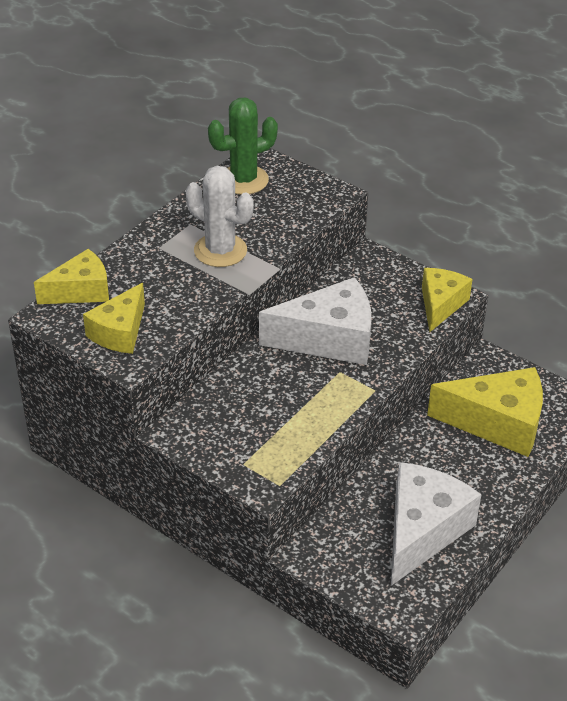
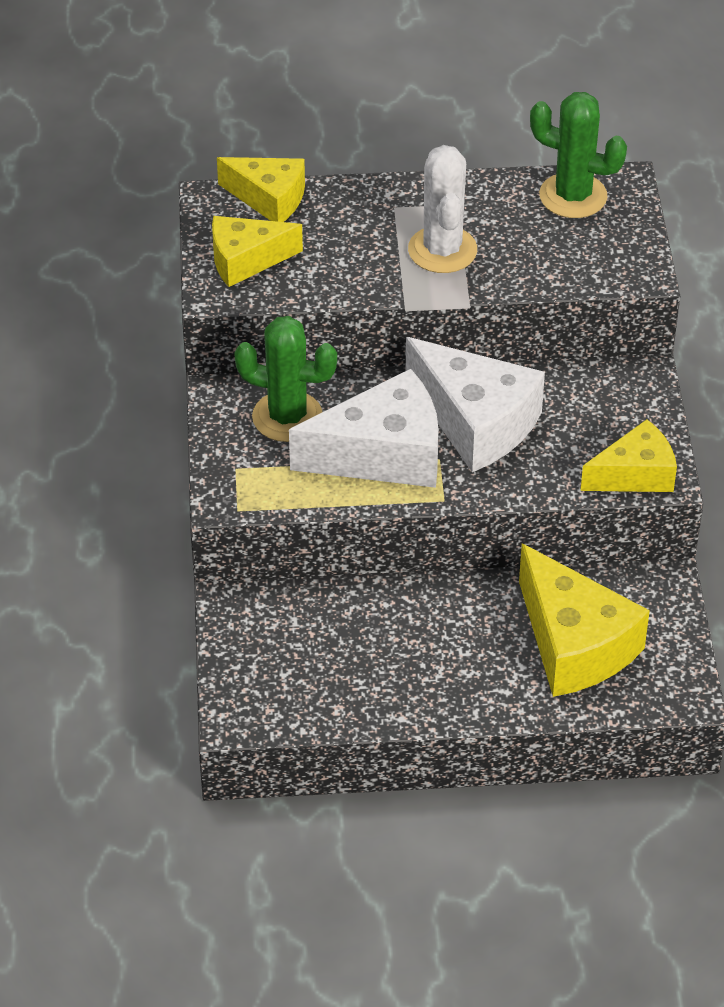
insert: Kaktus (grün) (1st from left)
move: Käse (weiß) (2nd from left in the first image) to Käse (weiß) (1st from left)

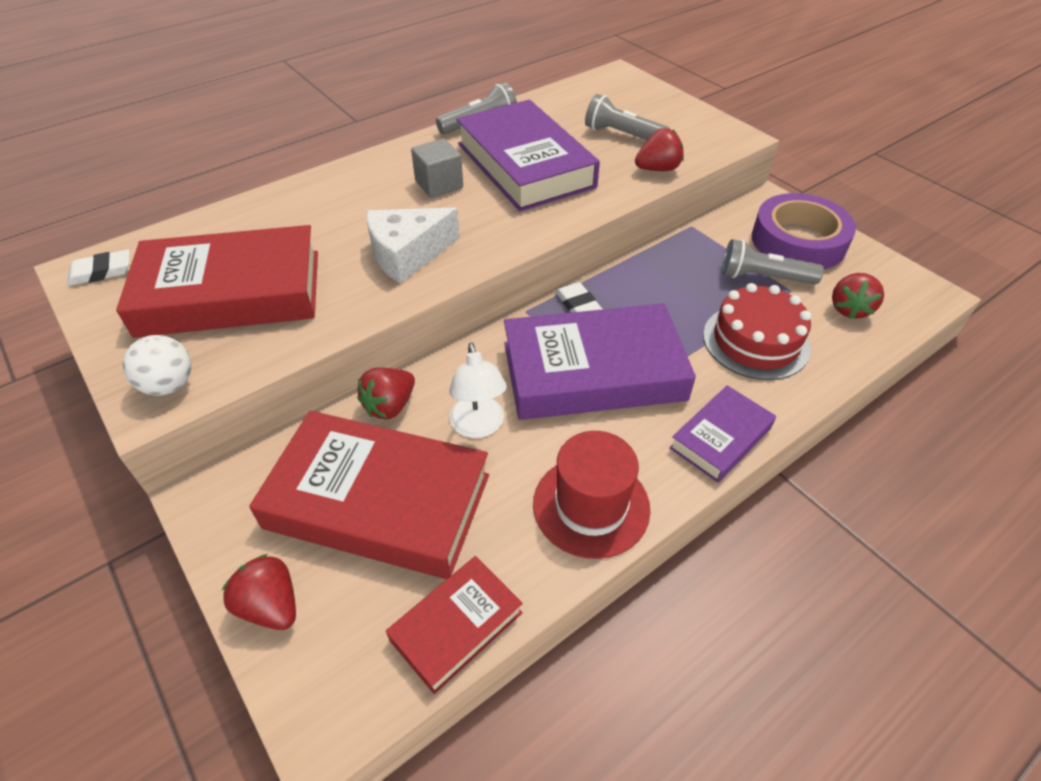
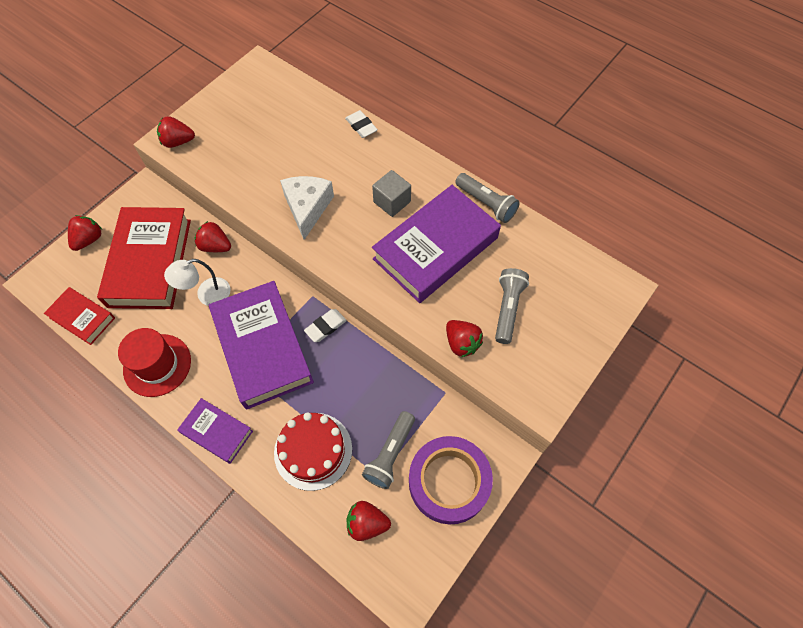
delete: Buch (rot) (1st from left)
move: Radiergummi (weiß) (1st from left in the first image) to Radiergummi (weiß) (2nd from left)
replace: Ball (weiß) to Erdbeere (rot) (2nd from left)
rotate: Käse (weiß) 45 degrees clockwise; Taschenlampe (grau) (3rd from left in the first image) 150 degrees counterclockwise

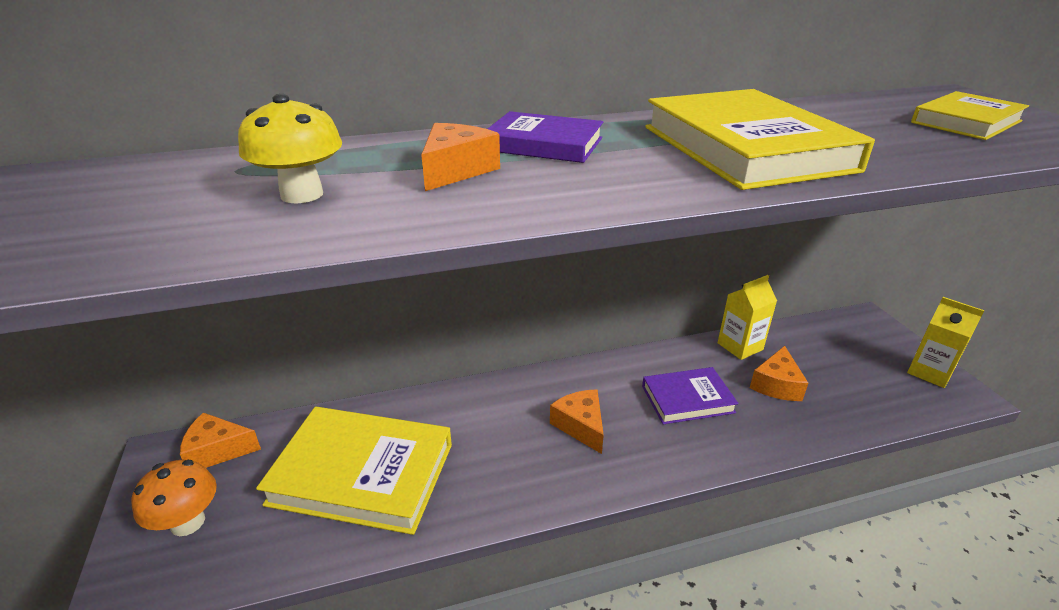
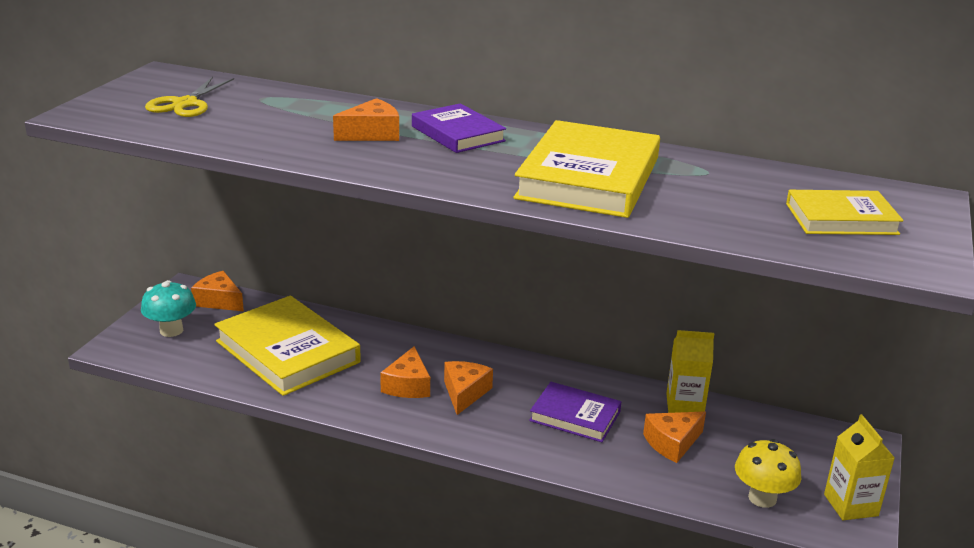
insert: Schere (gelb); Käse (orange) (3rd from left)
move: Pilz (gelb)
recolor: Pilz (orange) to Pilz (türkis)

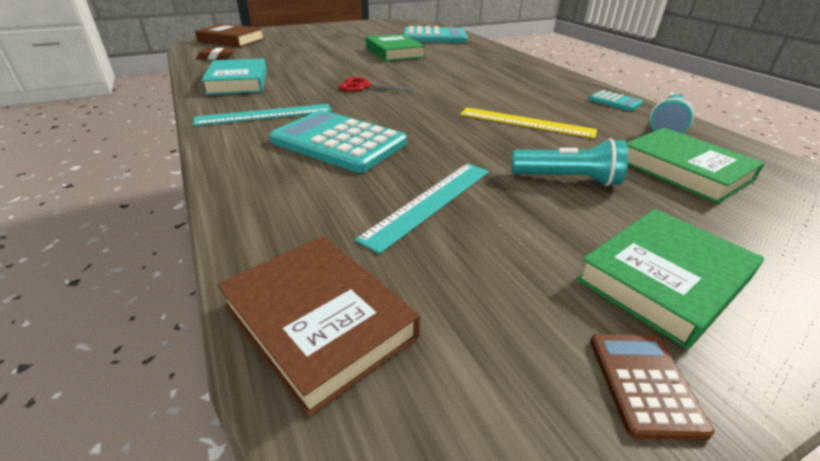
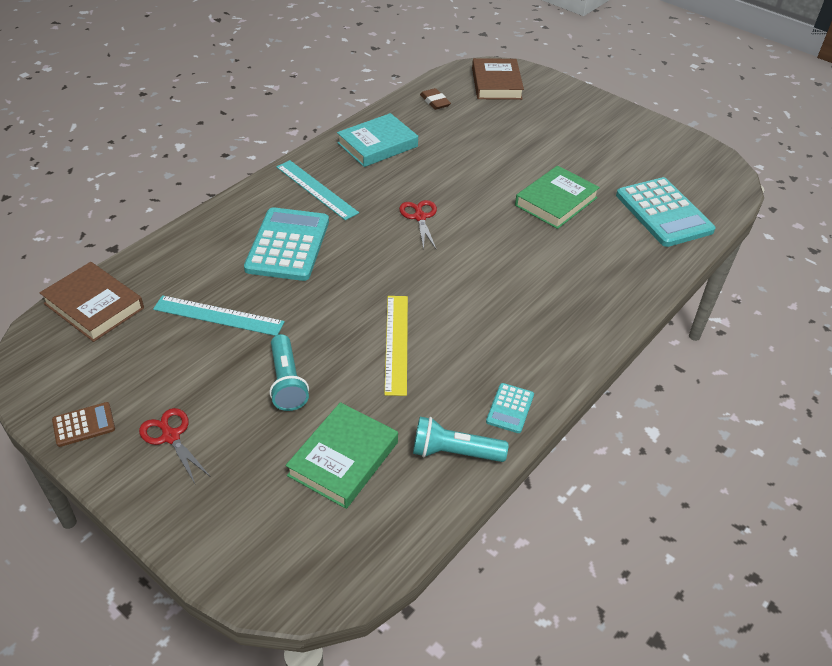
replace: Buch (grün) (2nd from left) to Schere (rot) (1st from left)
rotate: Buch (braun) (2nd from left in the first image) 75 degrees counterclockwise

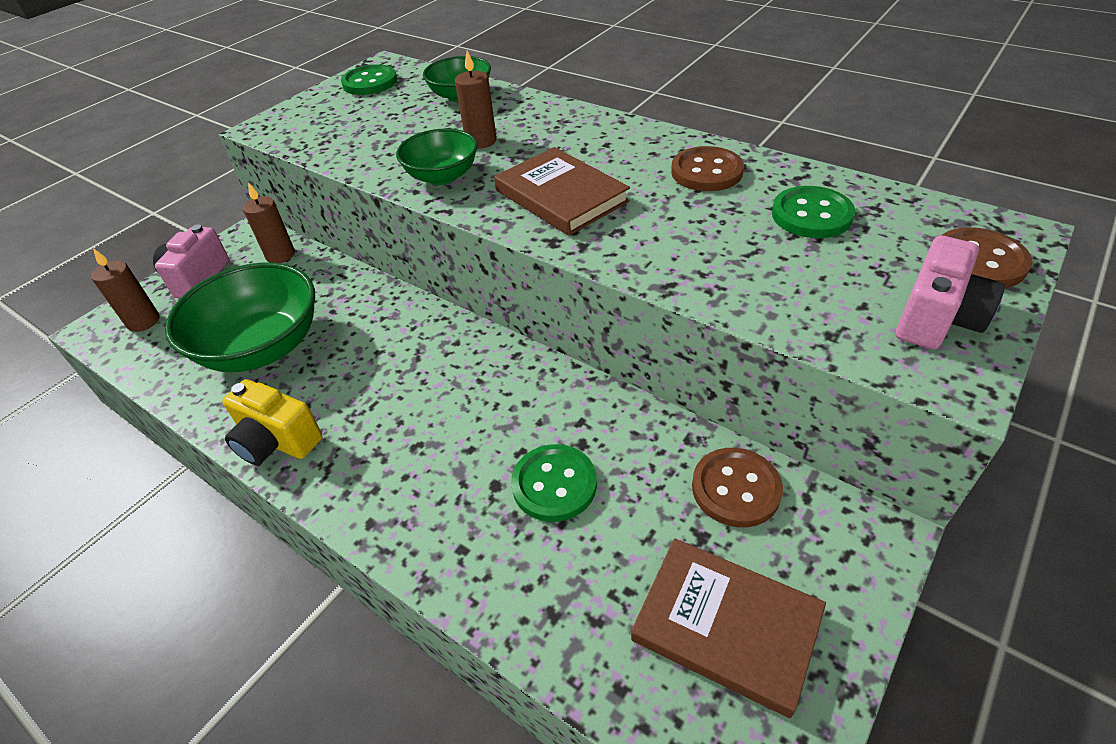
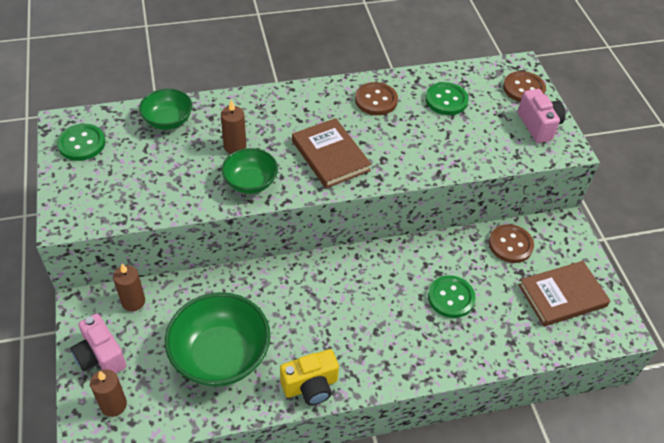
rotate: Buch (braun) (1st from left) 60 degrees clockwise

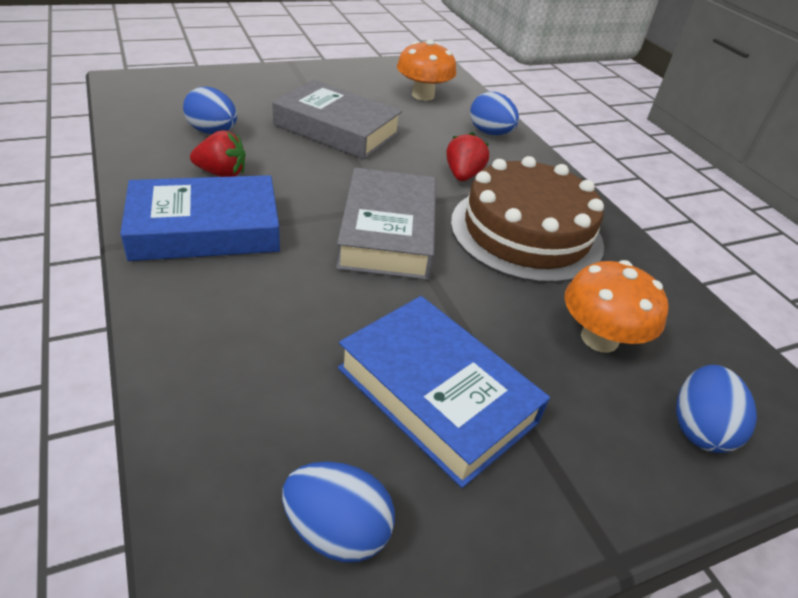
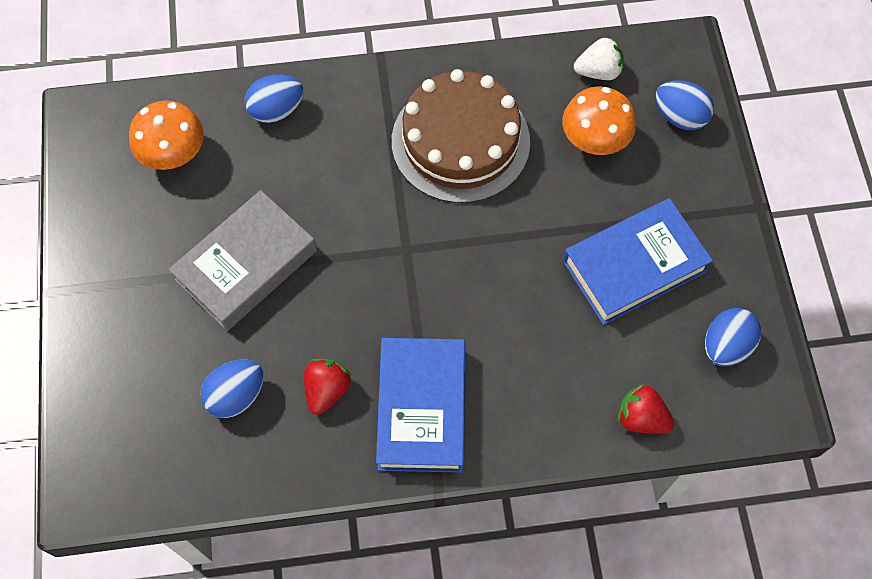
delete: Buch (grau) (2nd from left)
insert: Erdbeere (weiß)
move: Erdbeere (rot) (2nd from left)

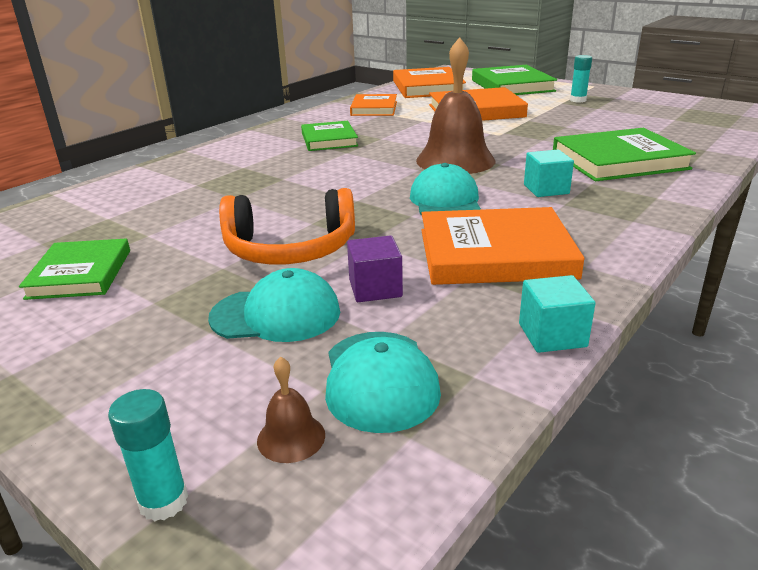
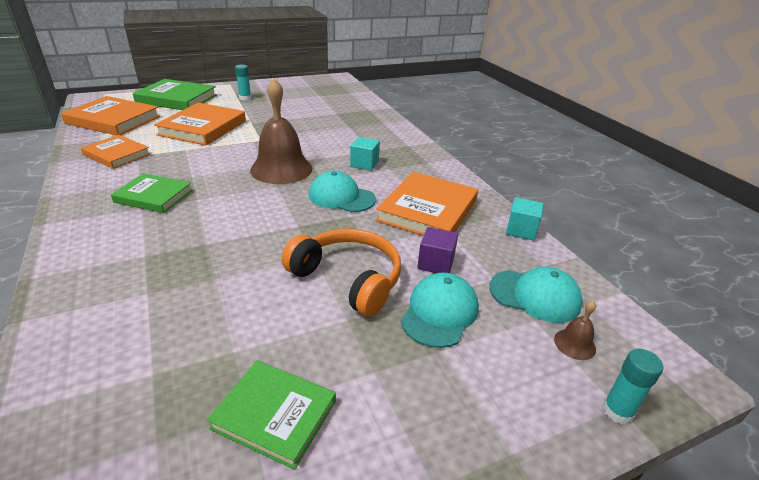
delete: Buch (grün) (4th from left)
rotate: Kopfhörer (orange) 75 degrees counterclockwise

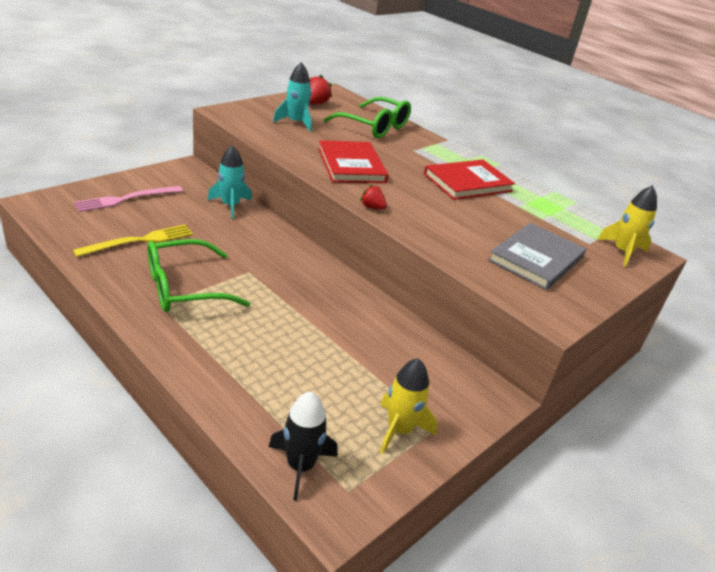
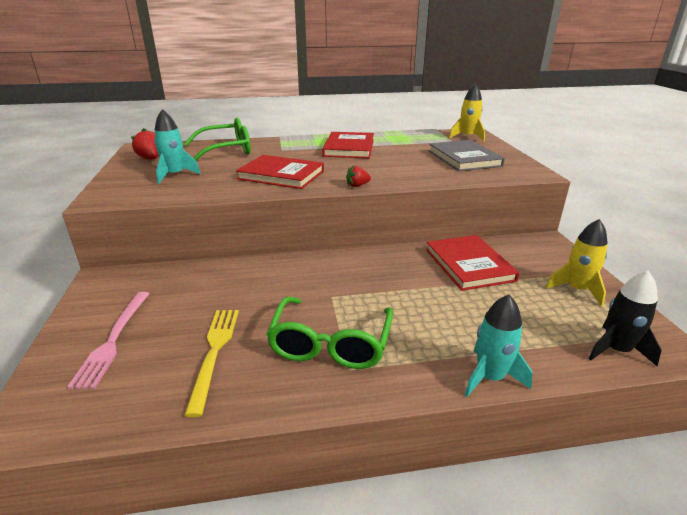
insert: Buch (rot) (3rd from left)
move: Rakete (türkis) (1st from left in the first image) to Rakete (türkis) (2nd from left)

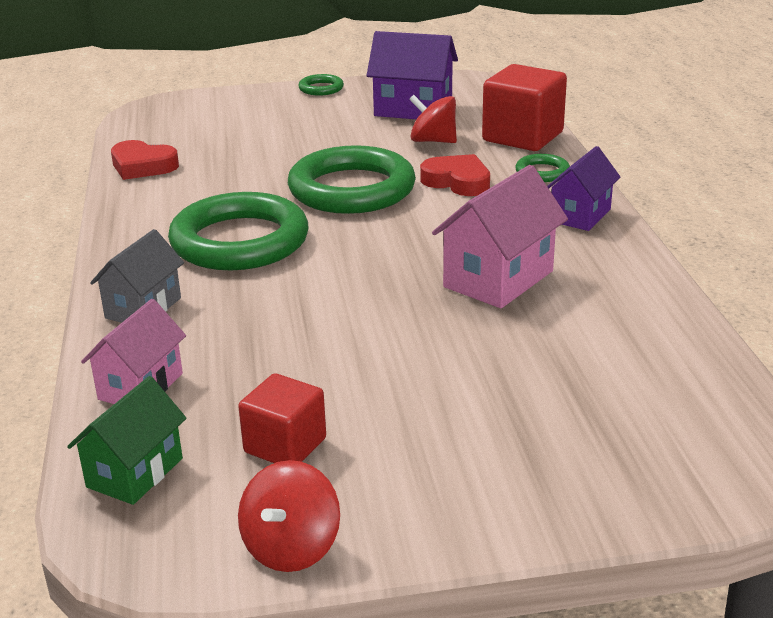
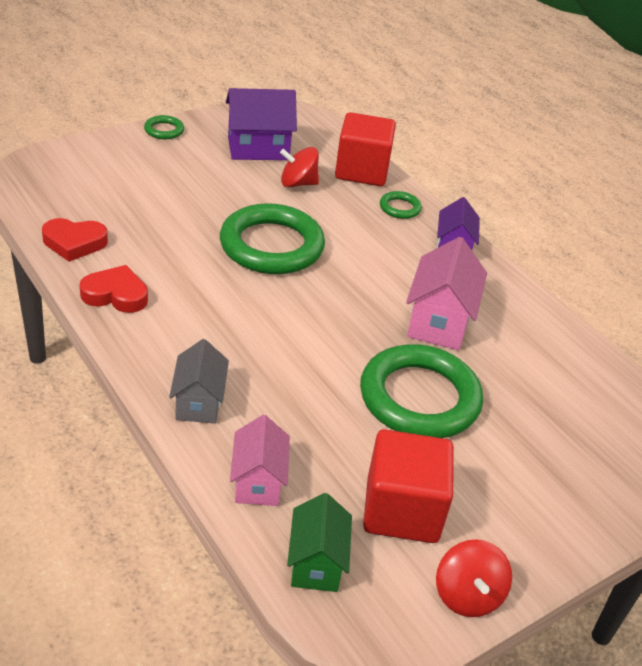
move: Herz (rot) (2nd from left); Ring (grün) (1st from left in the first image) to Ring (grün) (4th from left)
resize: Kubus (rot) (1st from left in the first image) x1.62

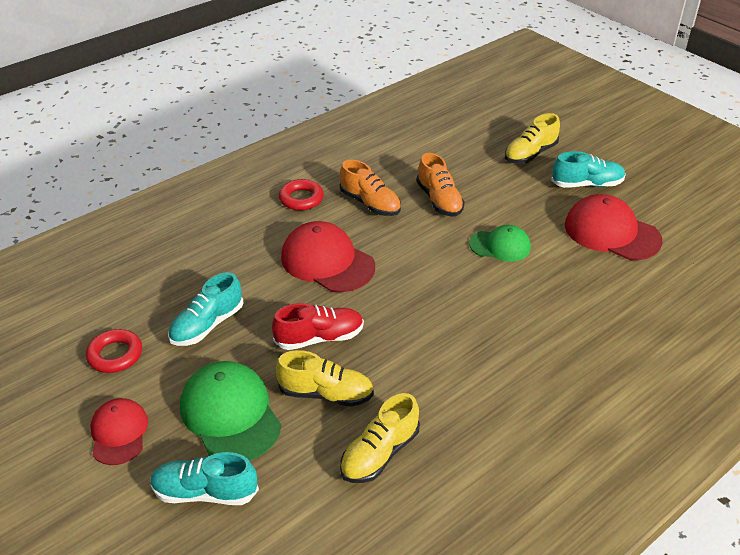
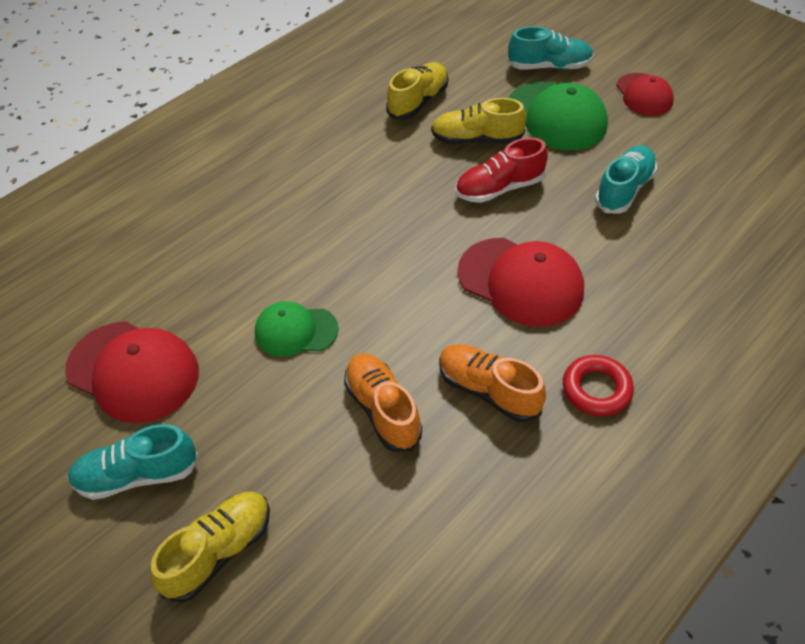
delete: Ring (rot) (1st from left)

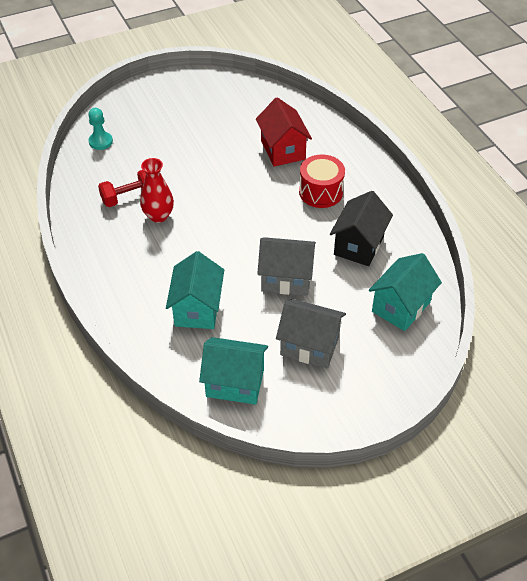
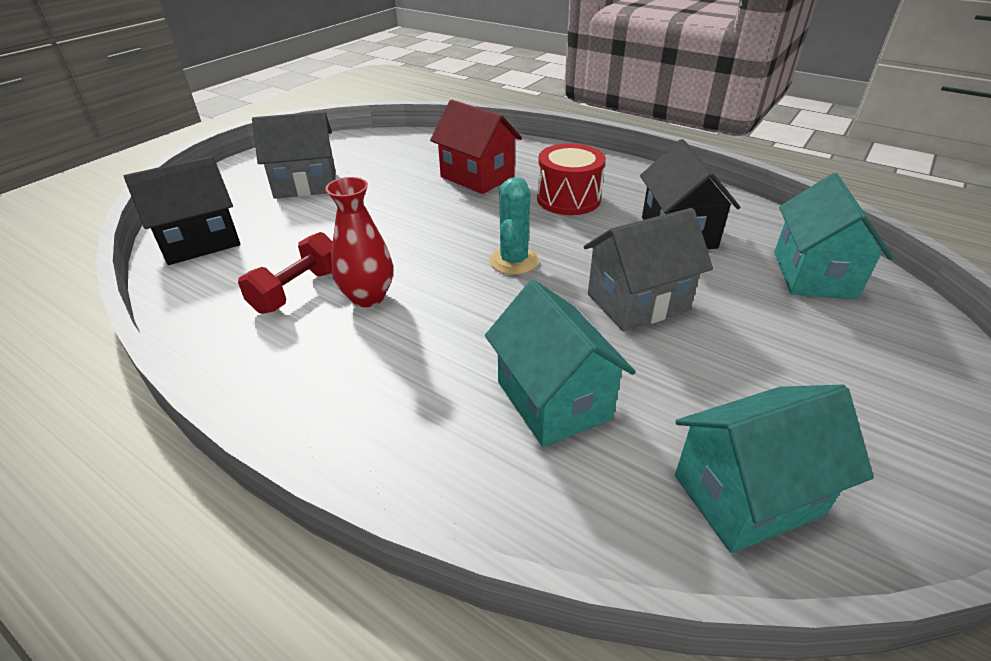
insert: Kaktus (türkis)
move: Haus (grau) (2nd from left in the first image) to Haus (grau) (1st from left)
replace: Bauer (türkis) to Haus (schwarz) (1st from left)

